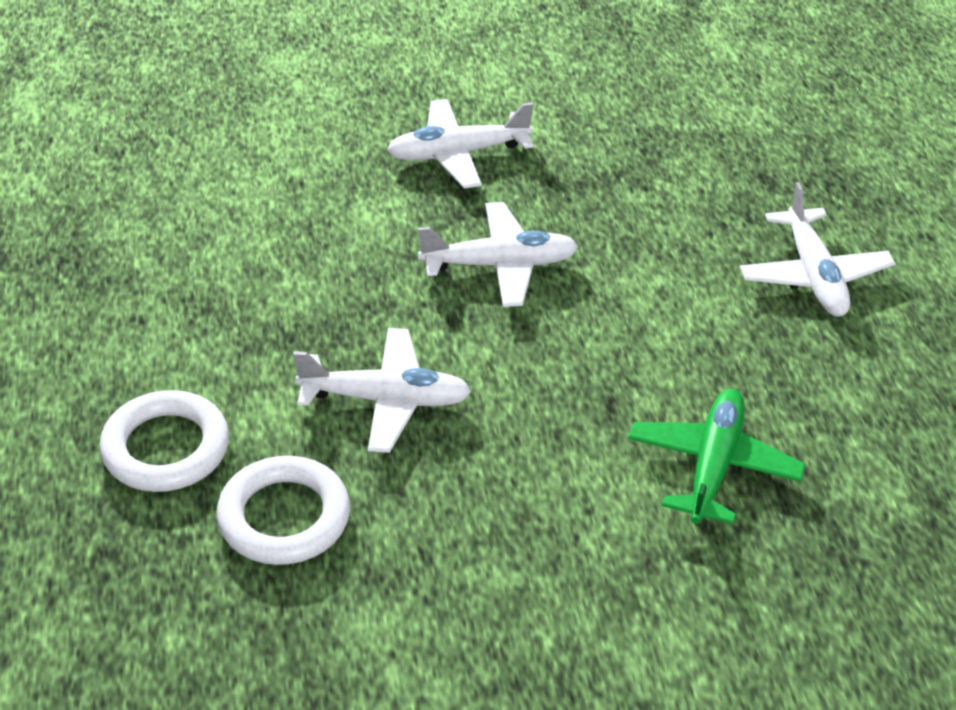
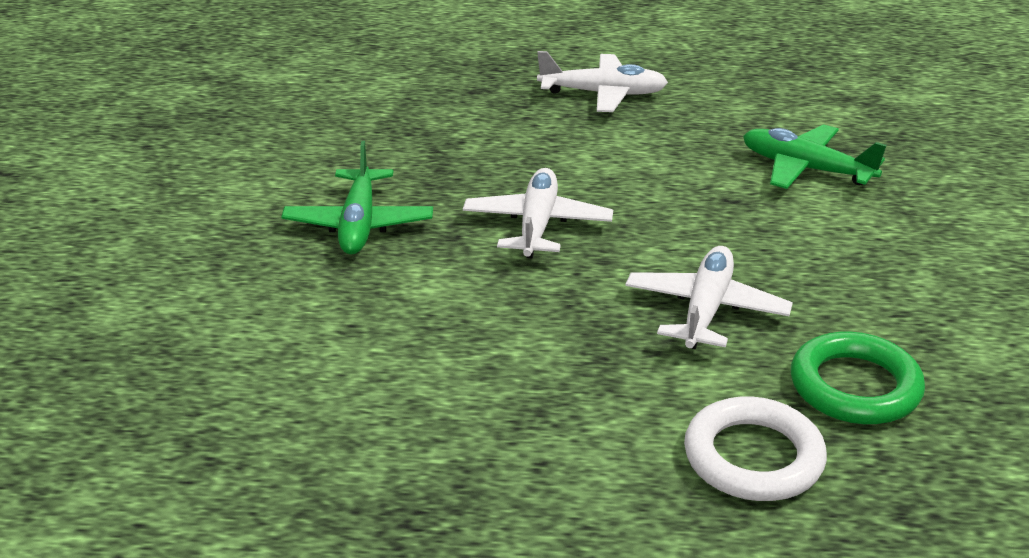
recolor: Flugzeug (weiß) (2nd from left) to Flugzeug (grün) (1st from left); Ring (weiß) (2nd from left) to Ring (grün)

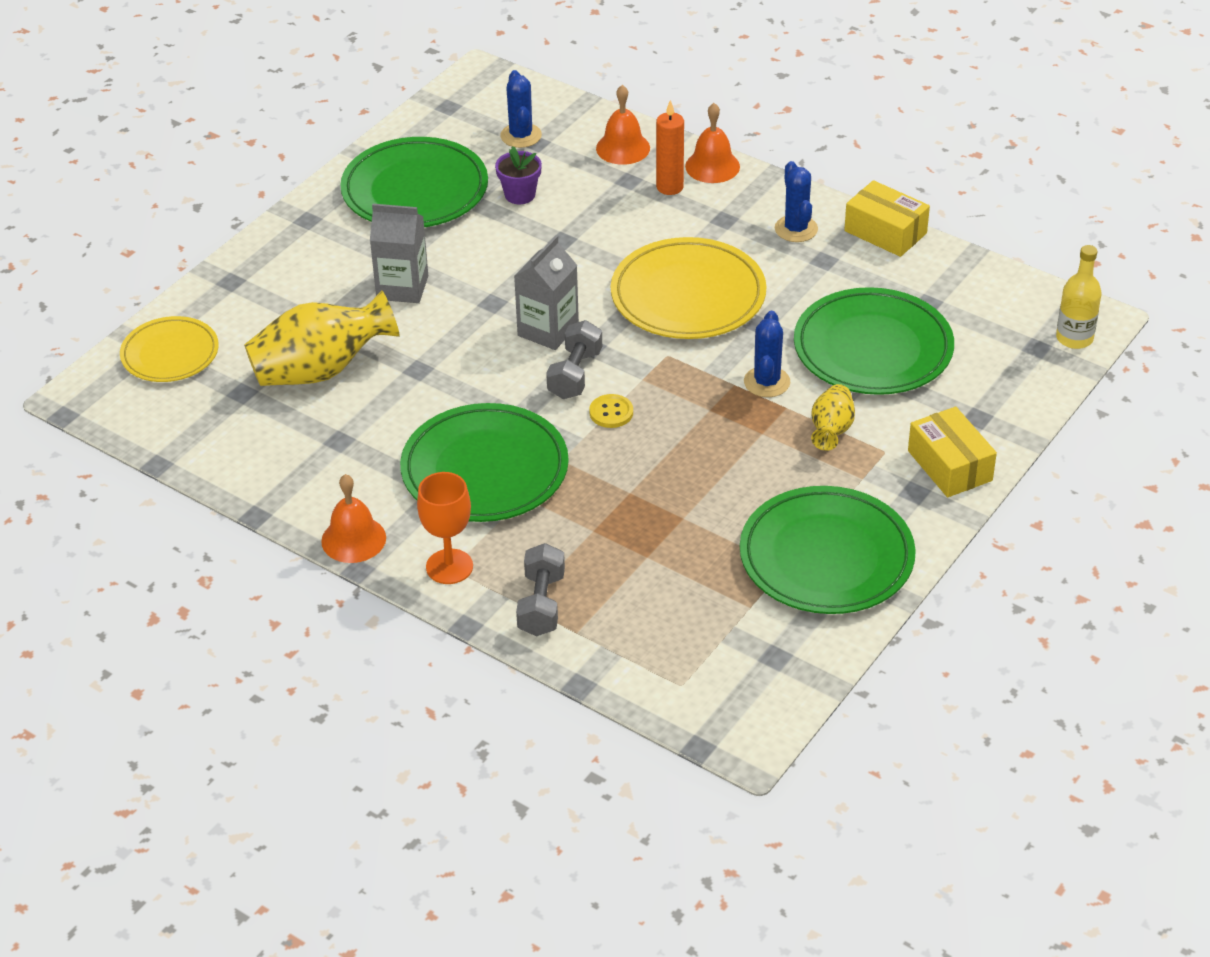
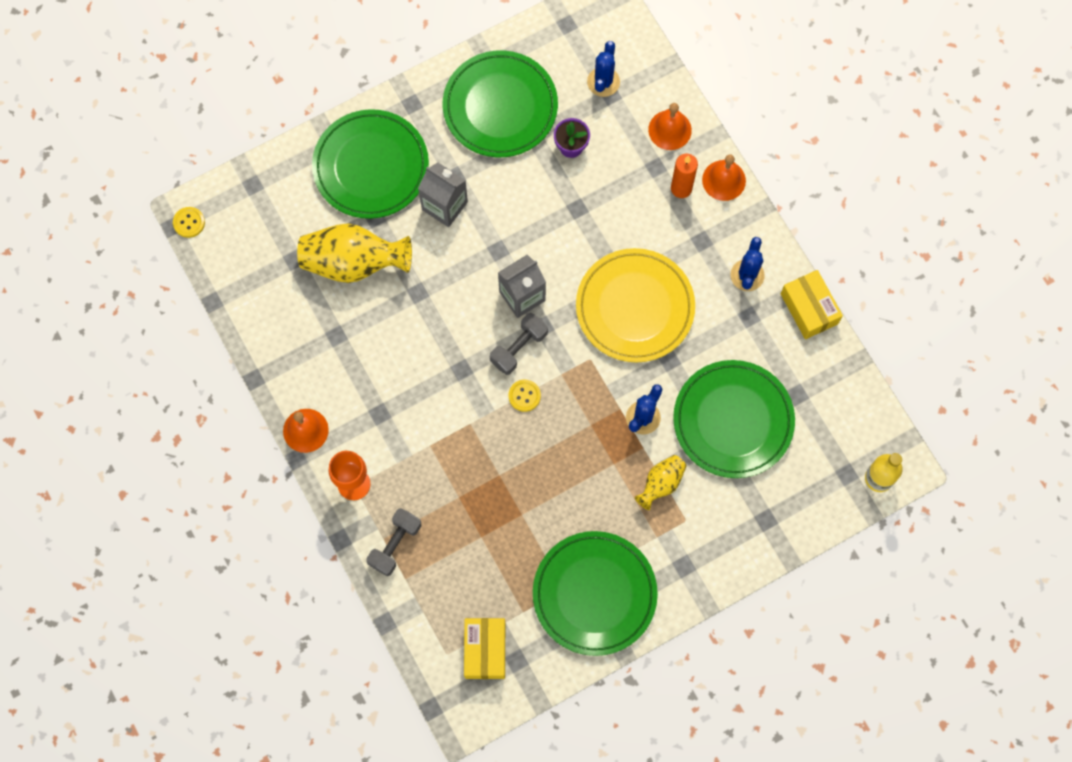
delete: Teller (gelb) (1st from left)
insert: Knopf (gelb) (1st from left)
move: Teller (grün) (2nd from left in the first image) to Teller (grün) (1st from left); Schachtel (gelb) (2nd from left in the first image) to Schachtel (gelb) (1st from left)

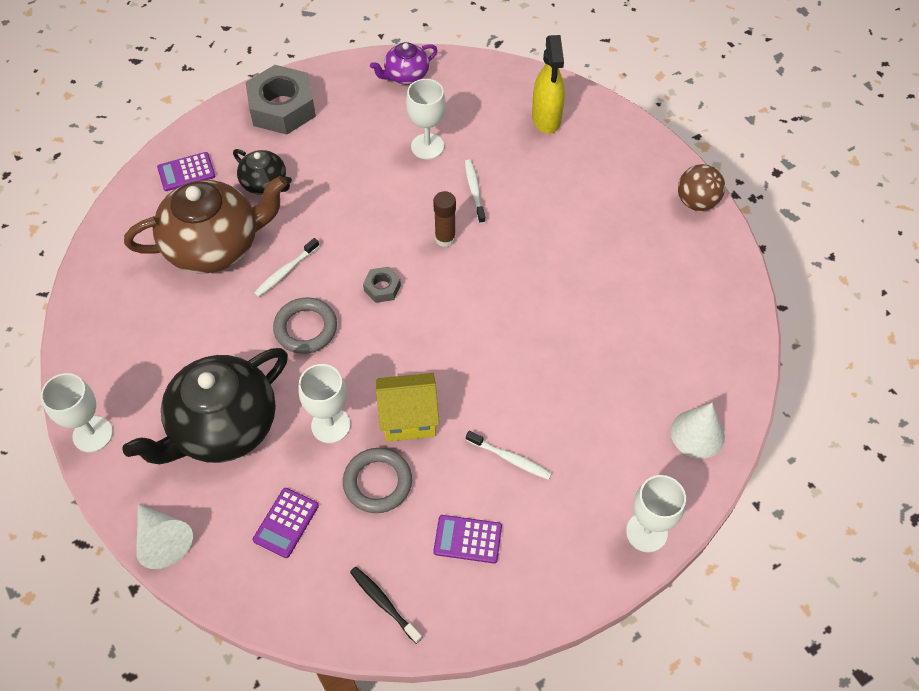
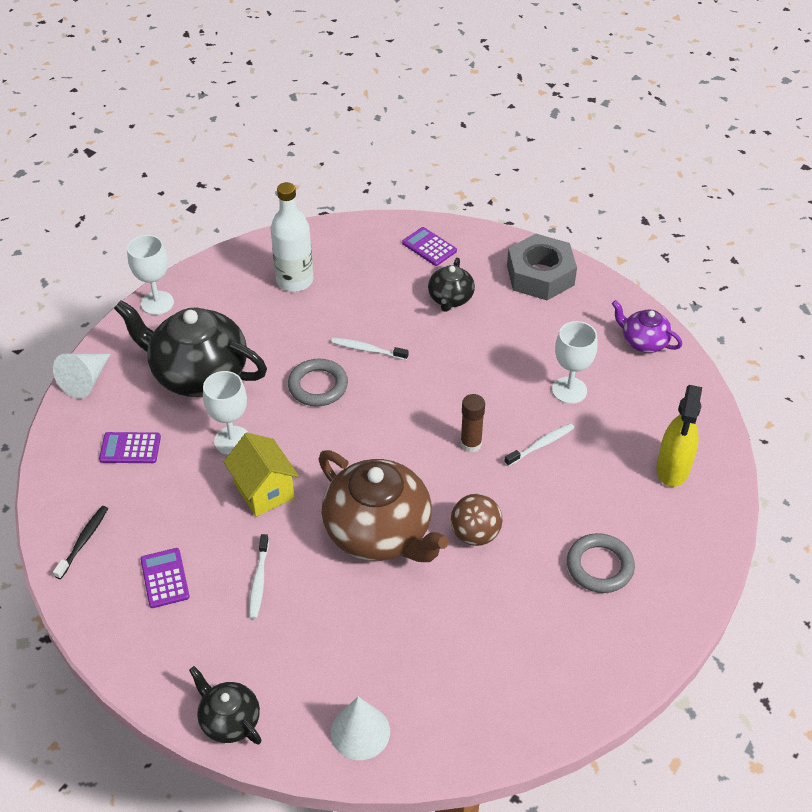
delete: Sechskantmutter (grau) (2nd from left)
insert: Flasche (weiß)
move: Ball (braun); Teekanne (braun); Ring (grau) (2nd from left)
replace: Kelch (weiß) (4th from left) to Teekanne (schwarz) (2nd from left)
rotate: Sprühflasche (gelb) 45 degrees counterclockwise

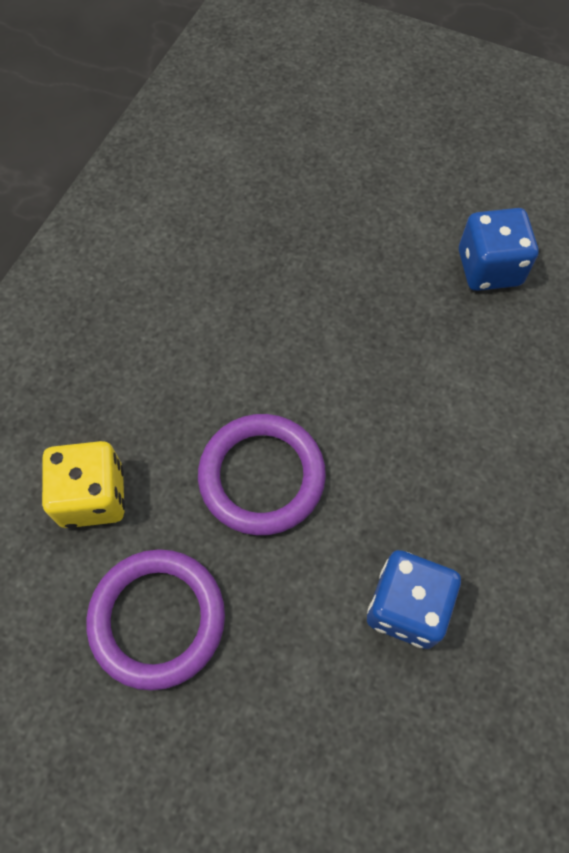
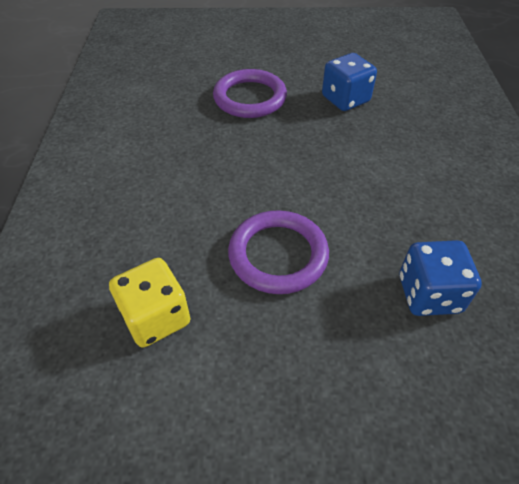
move: Ring (lila) (1st from left)

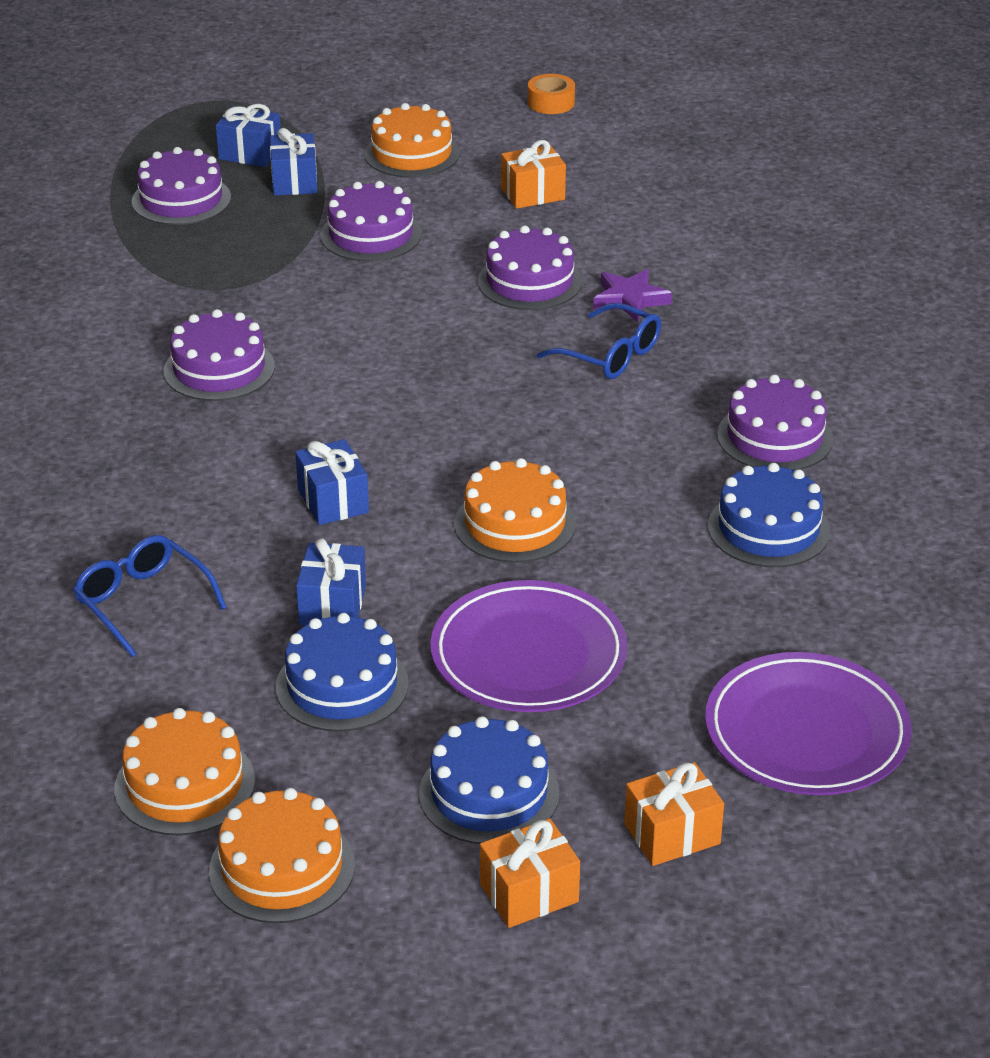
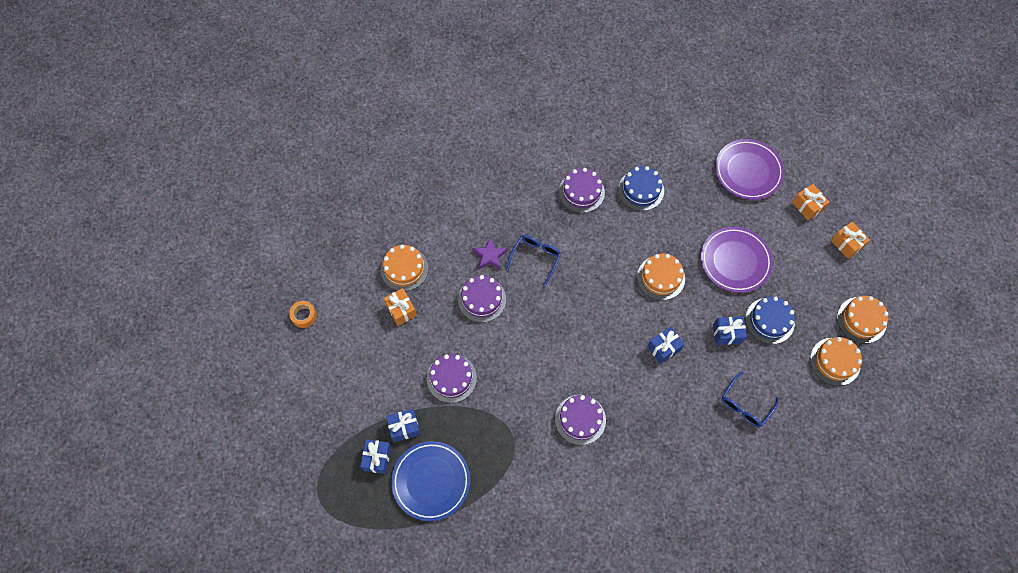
delete: Kuchen (blau) (2nd from left)
move: Kuchen (orange) (3rd from left in the first image) to Kuchen (orange) (1st from left)
replace: Kuchen (lila) (1st from left) to Teller (blau)

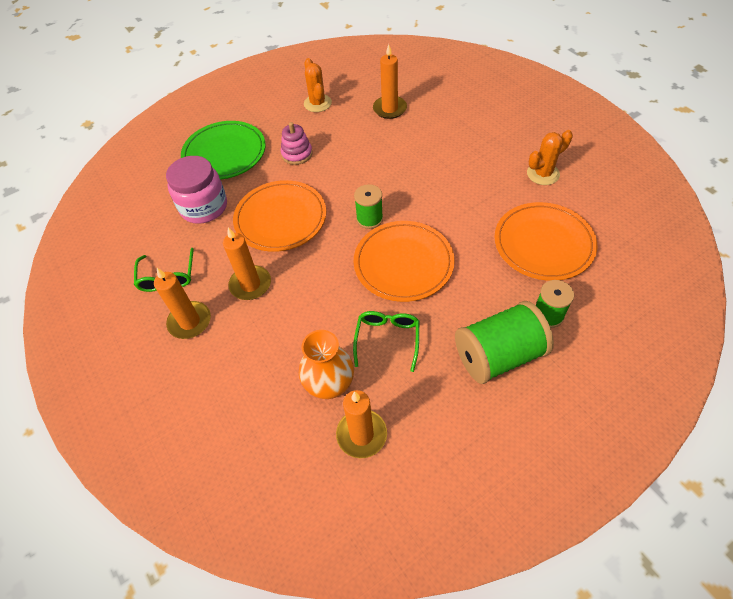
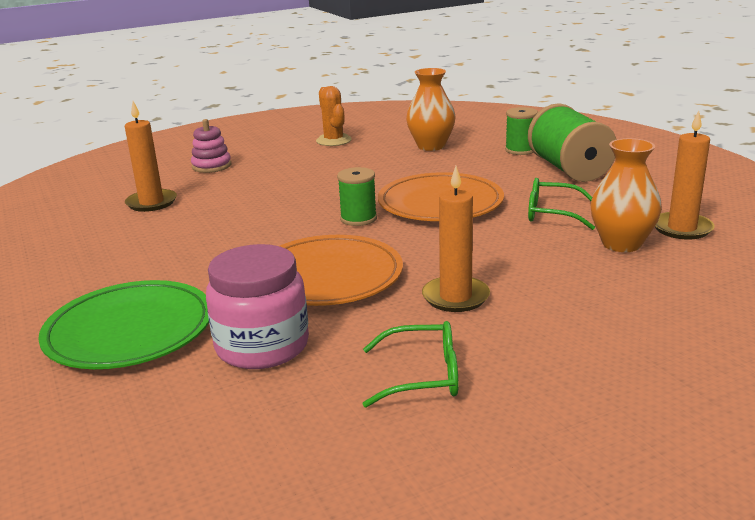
delete: Kaktus (orange) (1st from left); Kerze (orange) (1st from left)
move: Stapelspielzeug (rosa)
replace: Teller (orange) (3rd from left) to Vase (orange) (1st from left)

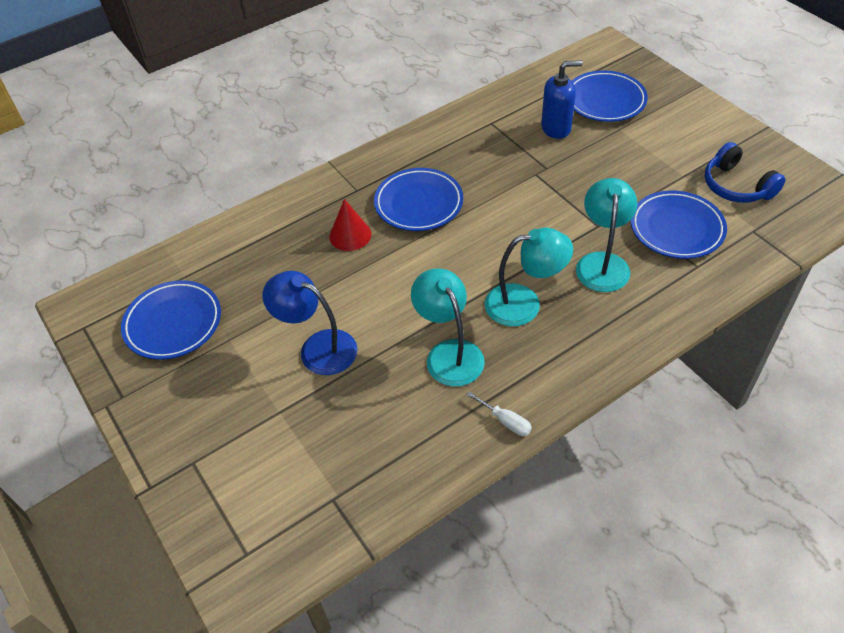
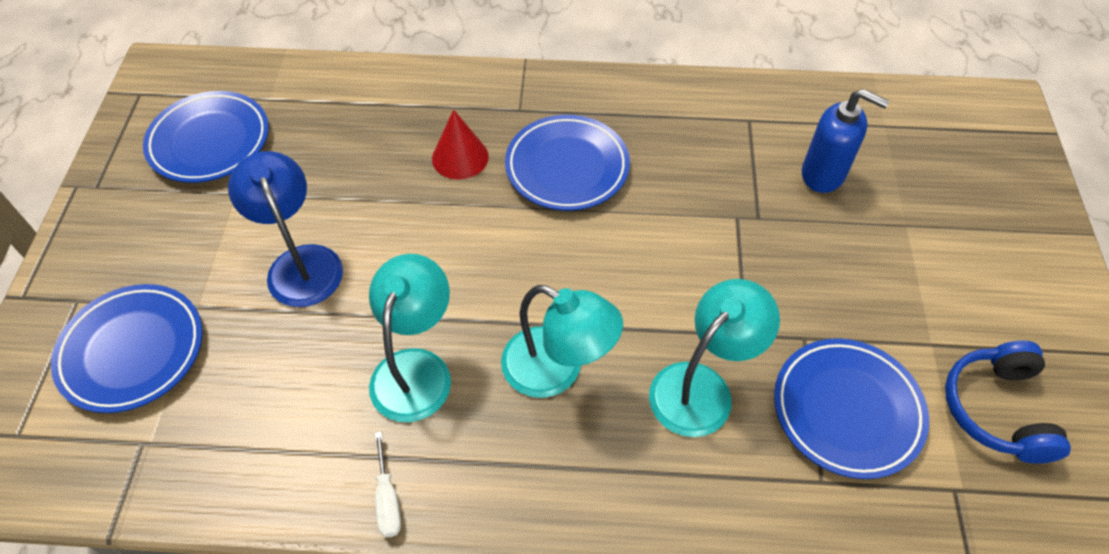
move: Teller (blau) (3rd from left in the first image) to Teller (blau) (1st from left)

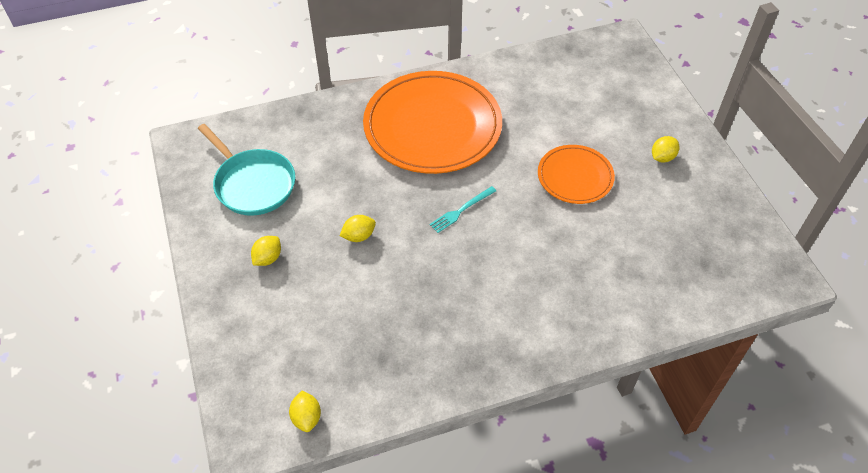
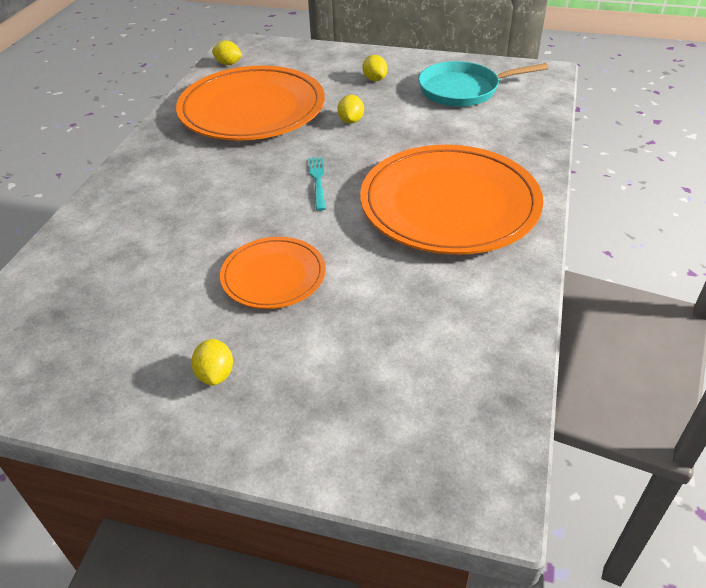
insert: Teller (orange) (1st from left)

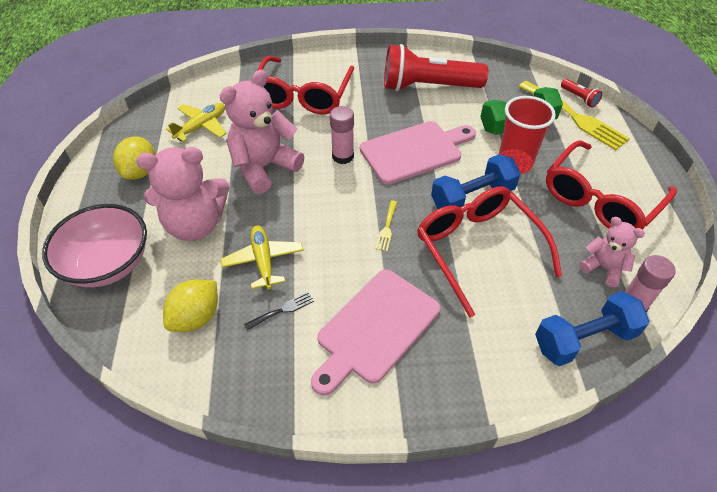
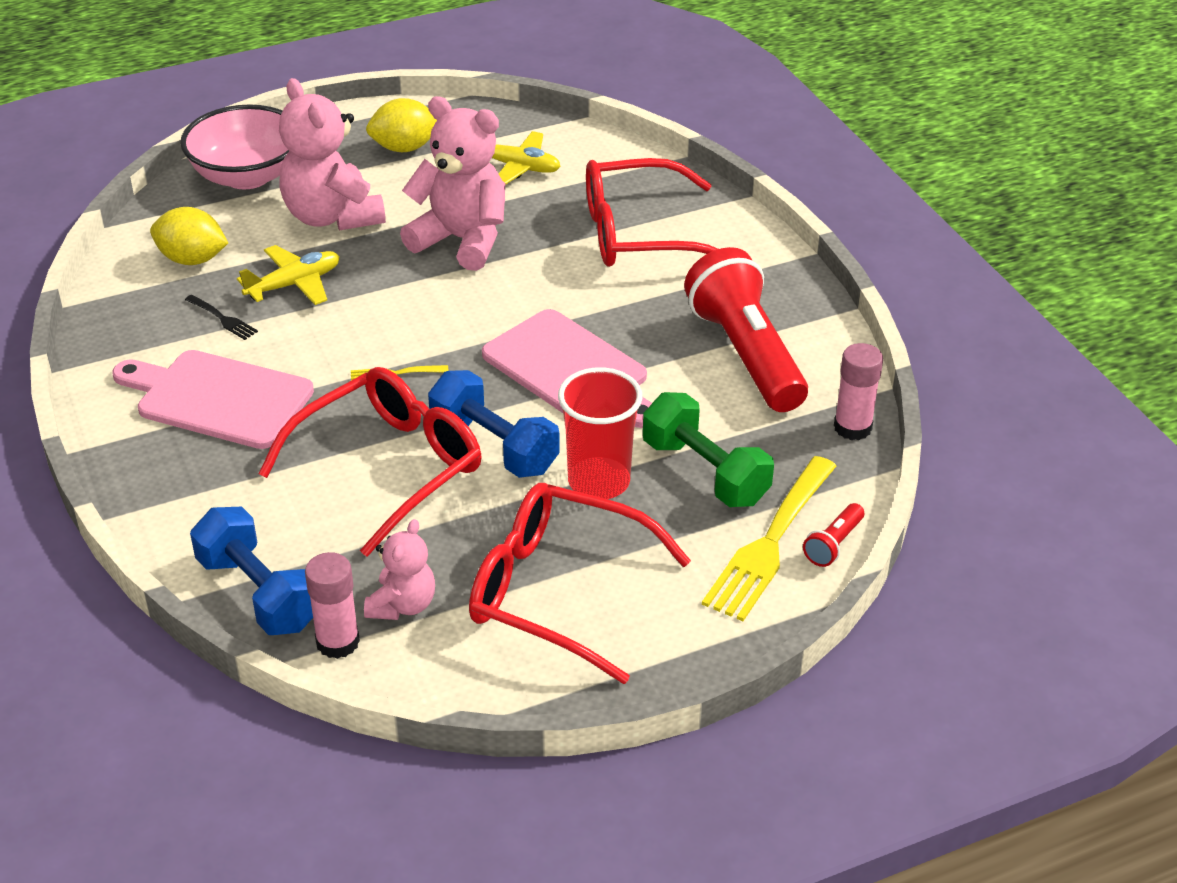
move: Klebestift (rosa) (1st from left in the first image) to Klebestift (rosa) (2nd from left)

